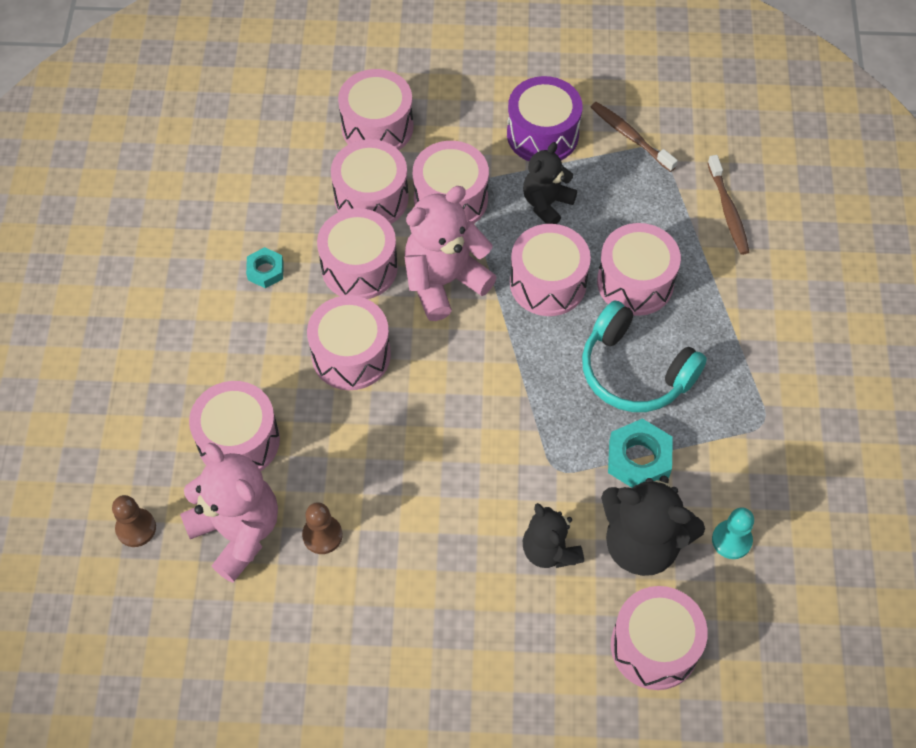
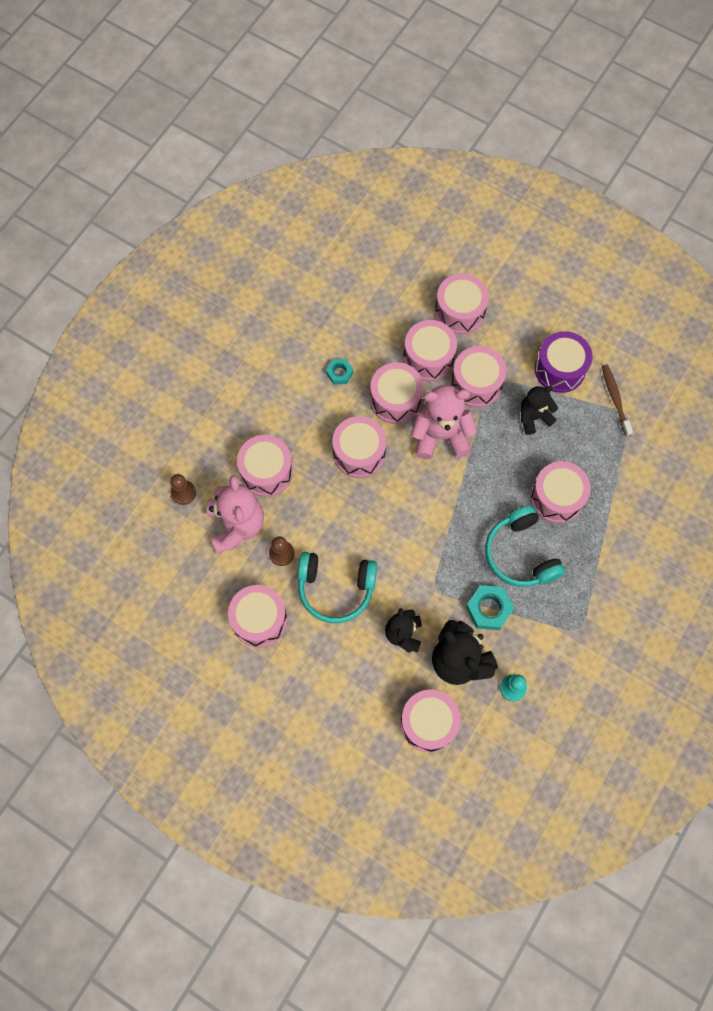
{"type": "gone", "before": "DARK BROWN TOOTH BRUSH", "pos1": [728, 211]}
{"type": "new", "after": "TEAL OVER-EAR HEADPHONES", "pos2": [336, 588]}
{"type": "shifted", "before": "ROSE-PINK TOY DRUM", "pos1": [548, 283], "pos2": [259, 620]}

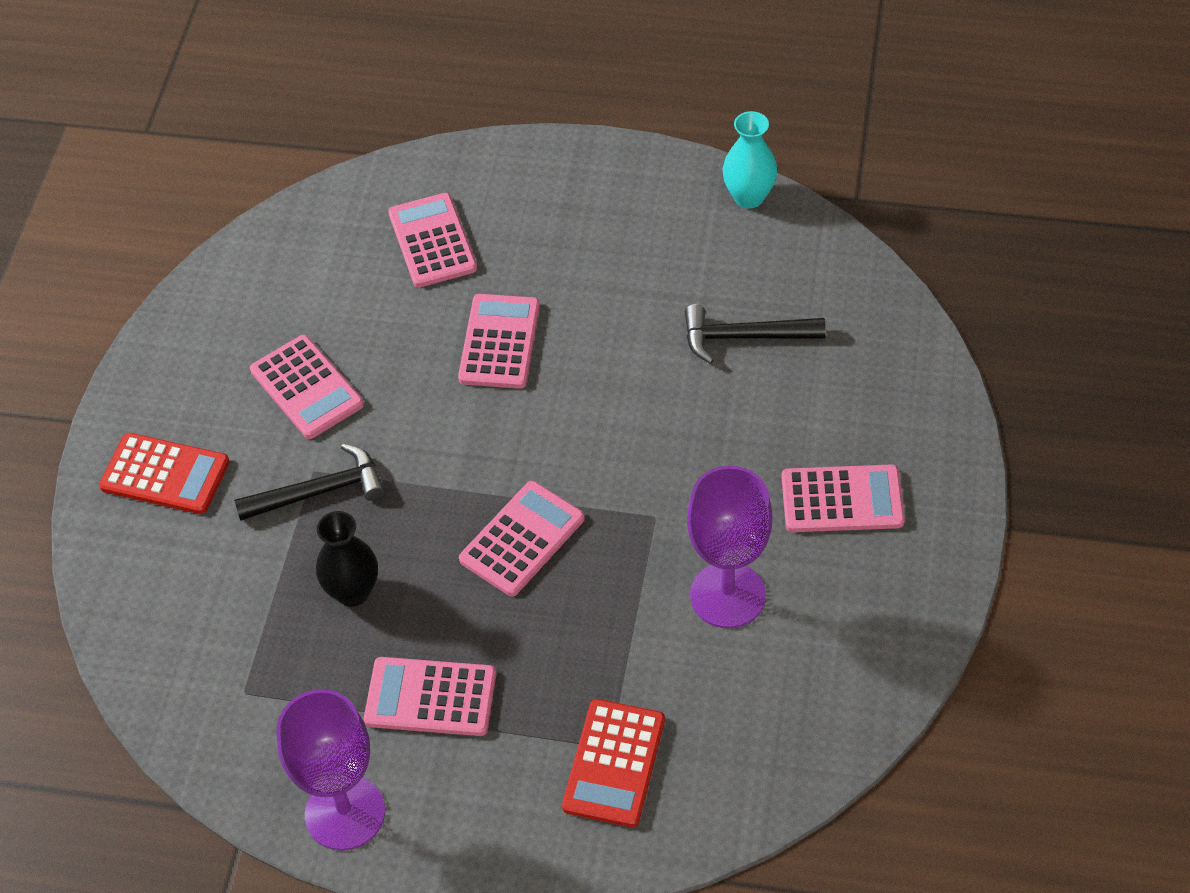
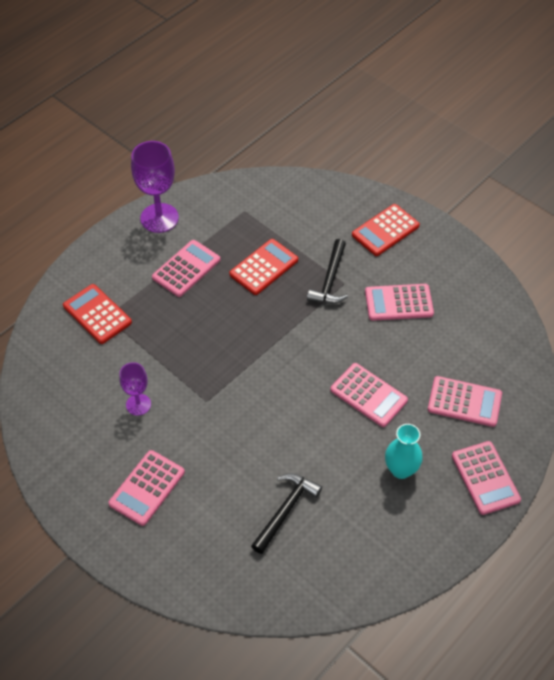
{"type": "shifted", "before": "ROSE-PINK ADDING MACHINE", "pos1": [522, 539], "pos2": [485, 478]}
{"type": "shifted", "before": "TEAL VASE", "pos1": [749, 197], "pos2": [401, 469]}
{"type": "swapped", "before": "BLACK VASE", "after": "CRIMSON ADDING MACHINE", "pos1": [353, 592], "pos2": [264, 267]}
{"type": "scaled", "before": "VIOLET CHALICE", "pos1": [727, 595], "pos2": [138, 404], "scale": 0.58}

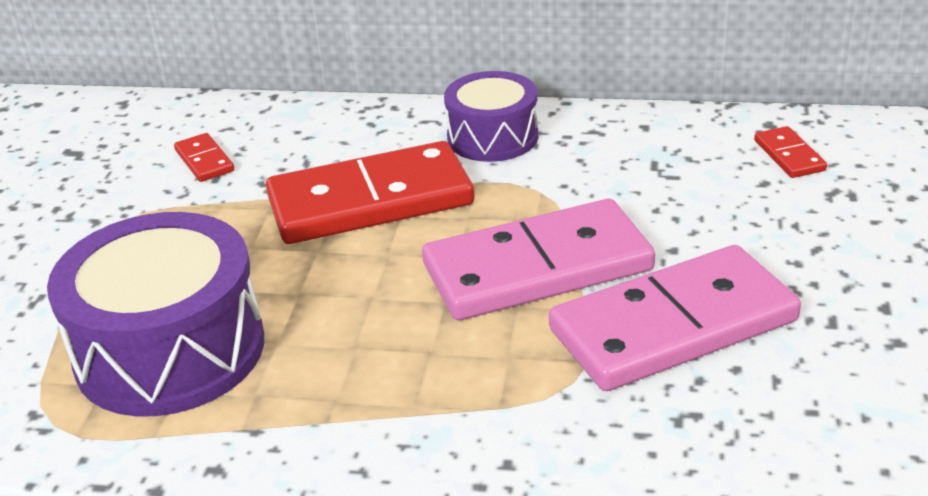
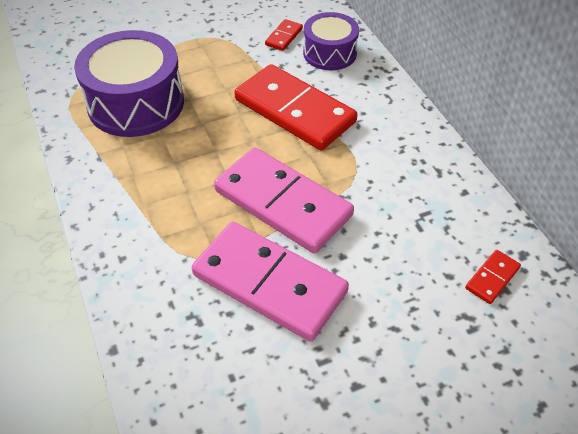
{"type": "shifted", "before": "VIOLET TOY DRUM", "pos1": [492, 137], "pos2": [329, 53]}

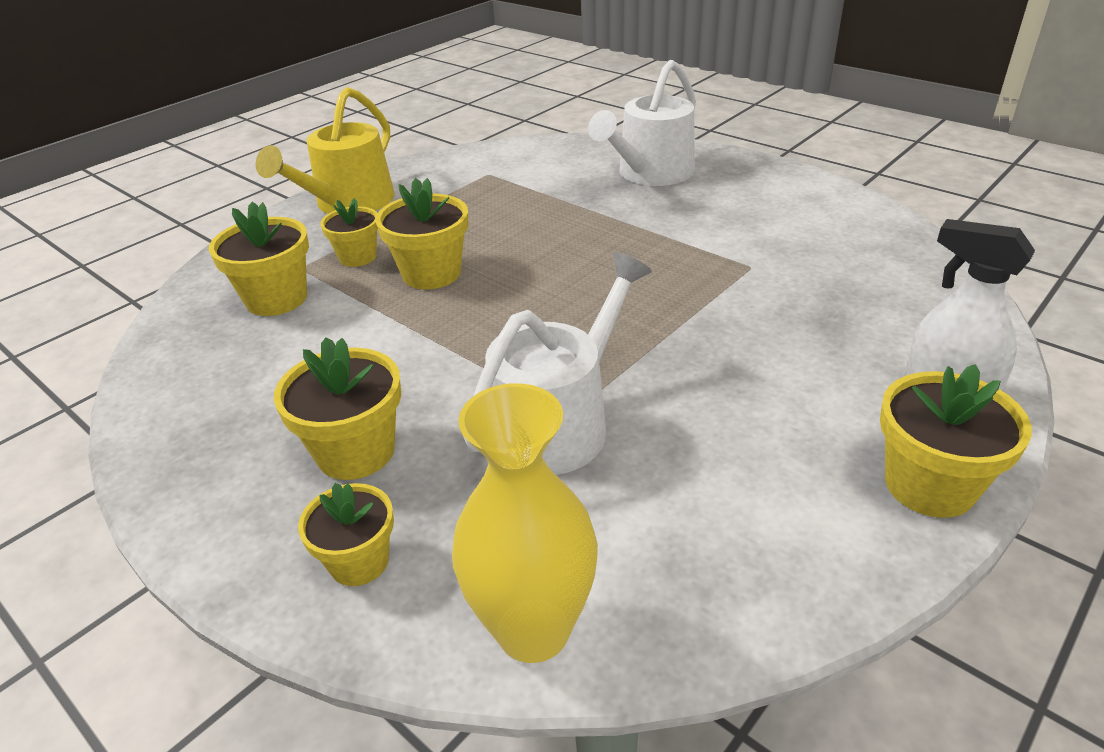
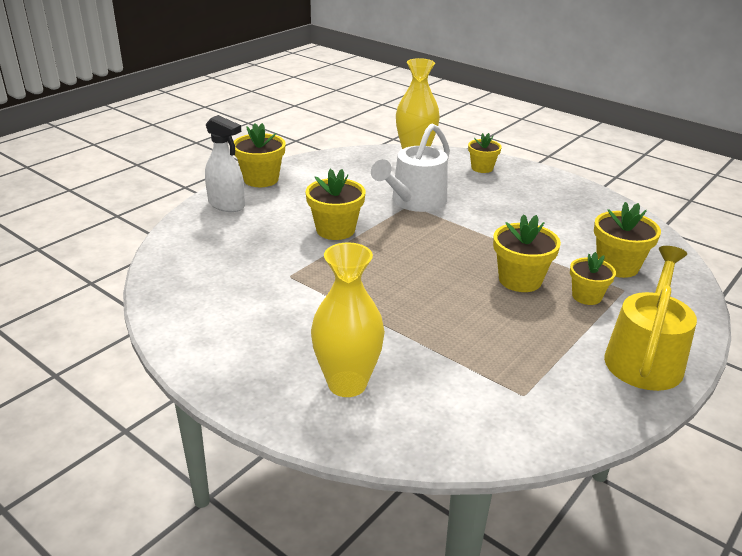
{"type": "shifted", "before": "BRIGHT YELLOW POTTED PLANT", "pos1": [355, 452], "pos2": [335, 230]}
{"type": "swapped", "before": "WHITE SPRINKLING CAN", "after": "BRIGHT YELLOW VASE", "pos1": [650, 173], "pos2": [347, 384]}

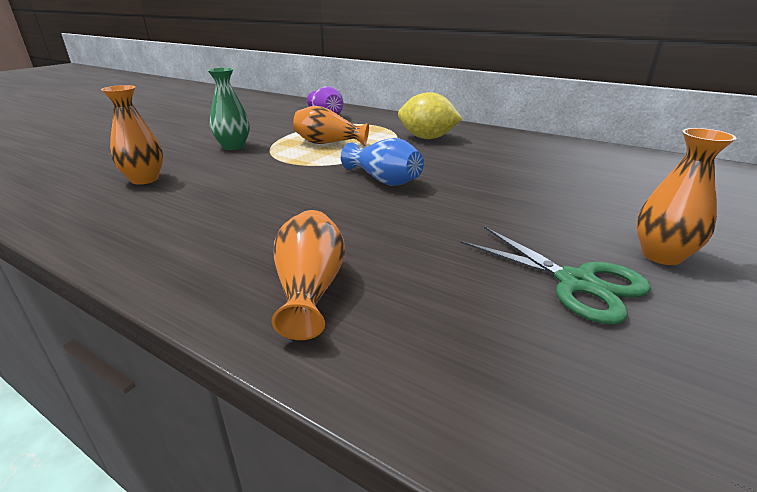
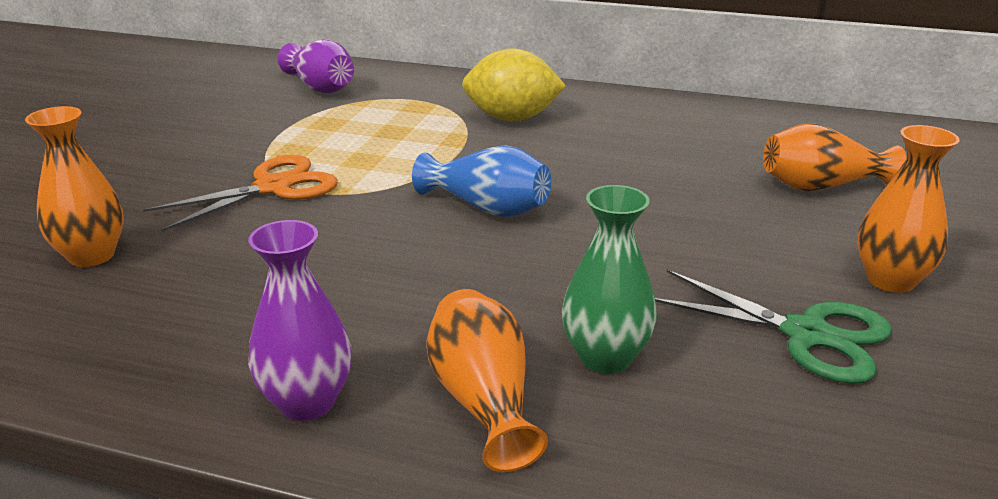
{"type": "new", "after": "ORANGE PAIR OF SCISSORS", "pos2": [273, 187]}
{"type": "new", "after": "VIOLET VASE", "pos2": [307, 402]}
{"type": "shifted", "before": "EMERALD VASE", "pos1": [233, 146], "pos2": [605, 358]}
{"type": "shifted", "before": "ORANGE VASE", "pos1": [328, 143], "pos2": [821, 187]}

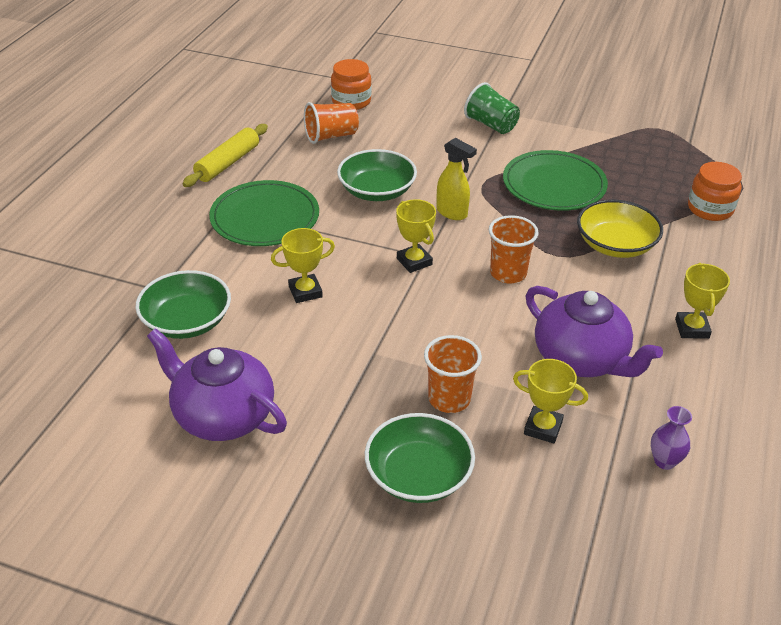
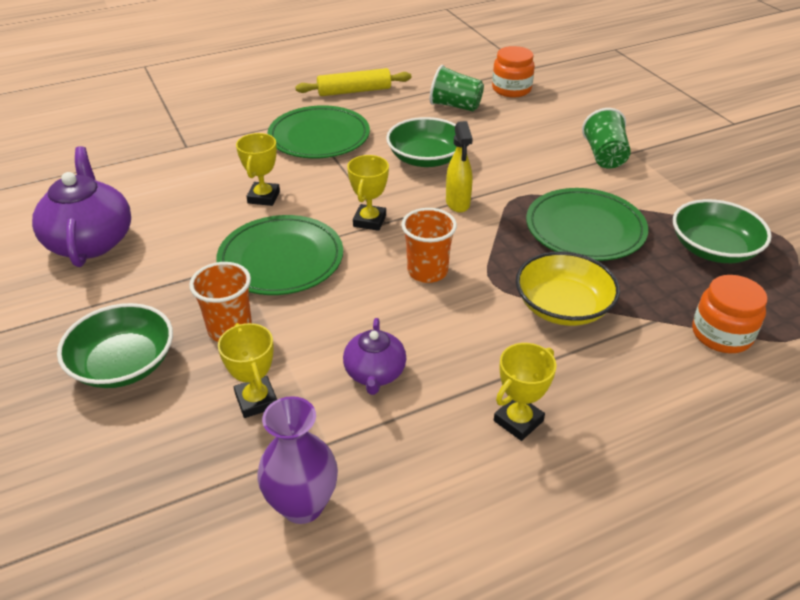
{"type": "new", "after": "EMERALD PLATE", "pos2": [281, 259]}
{"type": "shifted", "before": "EMERALD SERVING BOWL", "pos1": [187, 321], "pos2": [713, 249]}
{"type": "repainted", "before": "ORANGE CUP", "after": "EMERALD CUP", "pos1": [331, 136], "pos2": [455, 106]}
{"type": "rotated", "before": "BRIGHT YELLOW TROPHY", "pos1": [305, 292], "pos2": [263, 197], "turn": 75}
{"type": "scaled", "before": "VIOLET CHINA TEAPOT", "pos1": [581, 359], "pos2": [375, 373], "scale": 0.57}
{"type": "scaled", "before": "VIOLET VASE", "pos1": [664, 461], "pos2": [302, 505], "scale": 1.66}

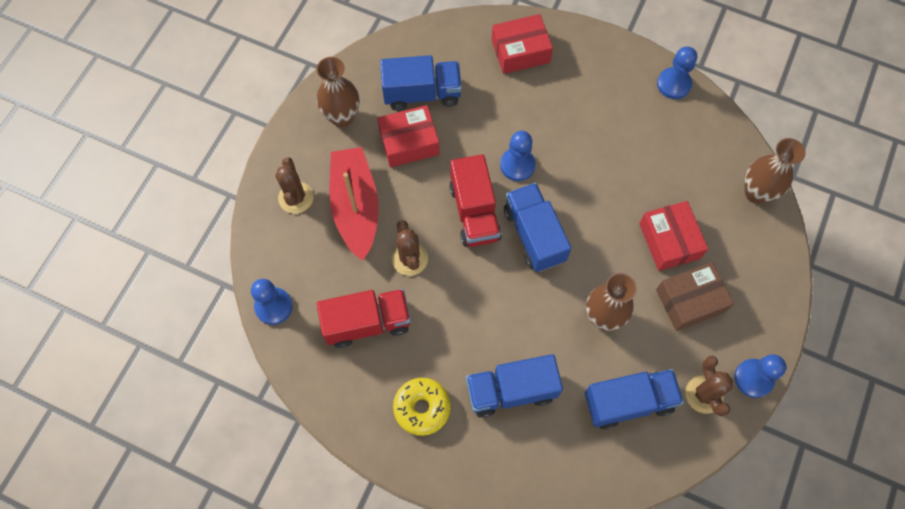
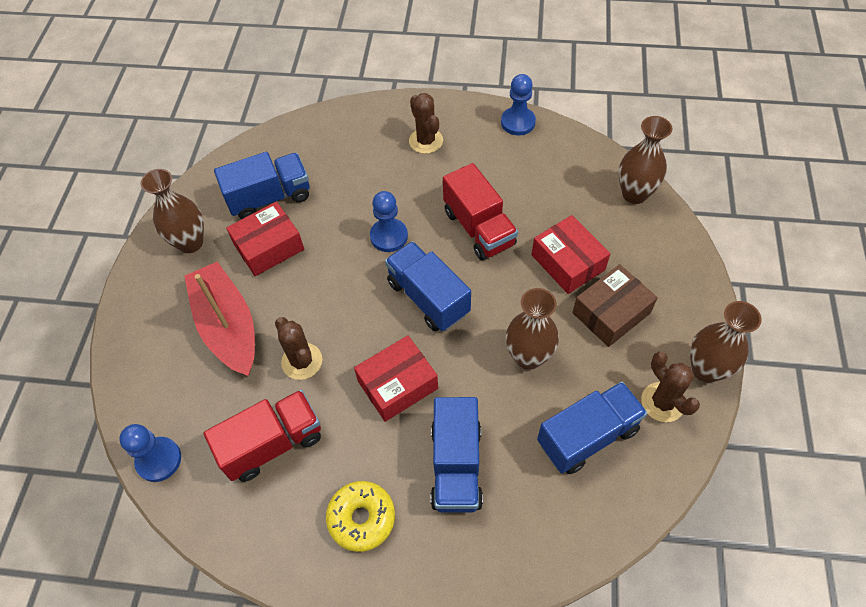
{"type": "shifted", "before": "DARK BROWN PRICKLY PLANT", "pos1": [296, 198], "pos2": [426, 141]}
{"type": "shifted", "before": "CRIMSON TOY TRUCK", "pos1": [474, 212], "pos2": [479, 228]}
{"type": "shifted", "before": "CRIMSON BOX", "pos1": [520, 51], "pos2": [397, 384]}
{"type": "swapped", "before": "BLUE GAME PAWN", "after": "DARK BROWN VASE", "pos1": [753, 378], "pos2": [706, 369]}
{"type": "rotated", "before": "BLUE TOY TRUCK", "pos1": [511, 390], "pos2": [456, 466], "turn": -60}

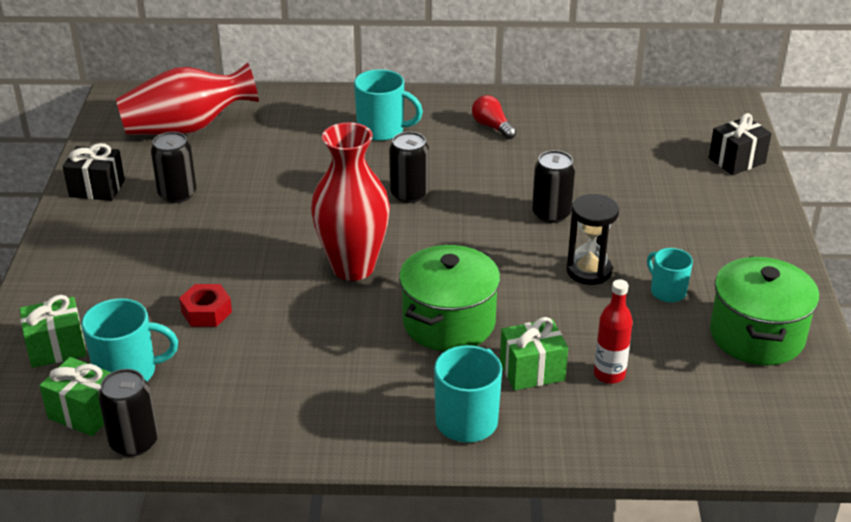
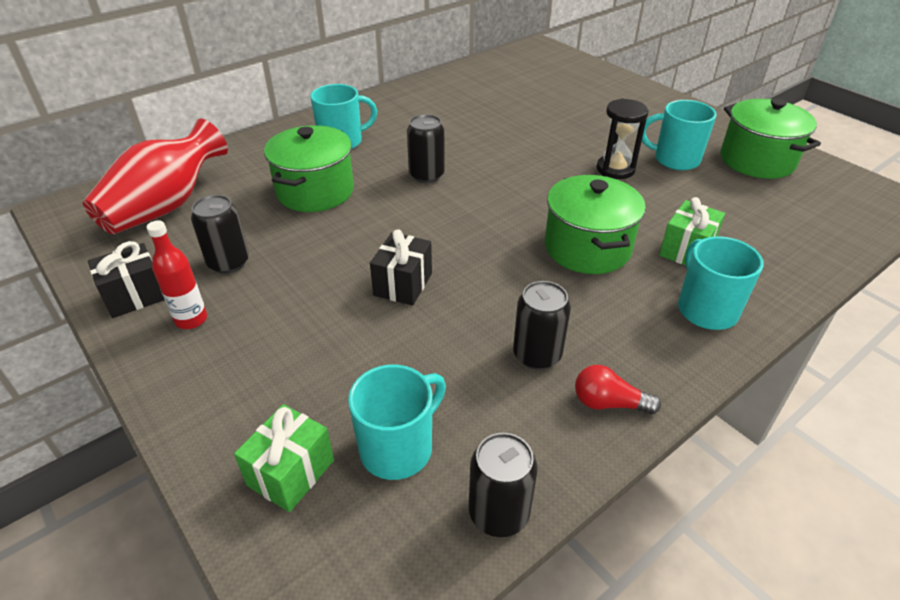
{"type": "gone", "before": "EMERALD WRAPPED GIFT", "pos1": [84, 413]}
{"type": "gone", "before": "CRIMSON NUT", "pos1": [206, 312]}
{"type": "gone", "before": "CRIMSON VASE", "pos1": [353, 267]}
{"type": "new", "after": "EMERALD POT", "pos2": [315, 191]}
{"type": "shifted", "before": "CRIMSON BULB", "pos1": [492, 127], "pos2": [608, 403]}
{"type": "shifted", "before": "BLACK TIN", "pos1": [551, 214], "pos2": [537, 355]}
{"type": "shifted", "before": "CRIMSON FLASK", "pos1": [609, 374], "pos2": [191, 320]}
{"type": "shifted", "before": "BLACK WRAPPED GIFT", "pos1": [737, 160], "pos2": [403, 284]}
{"type": "scaled", "before": "TEAL MUG", "pos1": [667, 291], "pos2": [675, 159], "scale": 1.56}

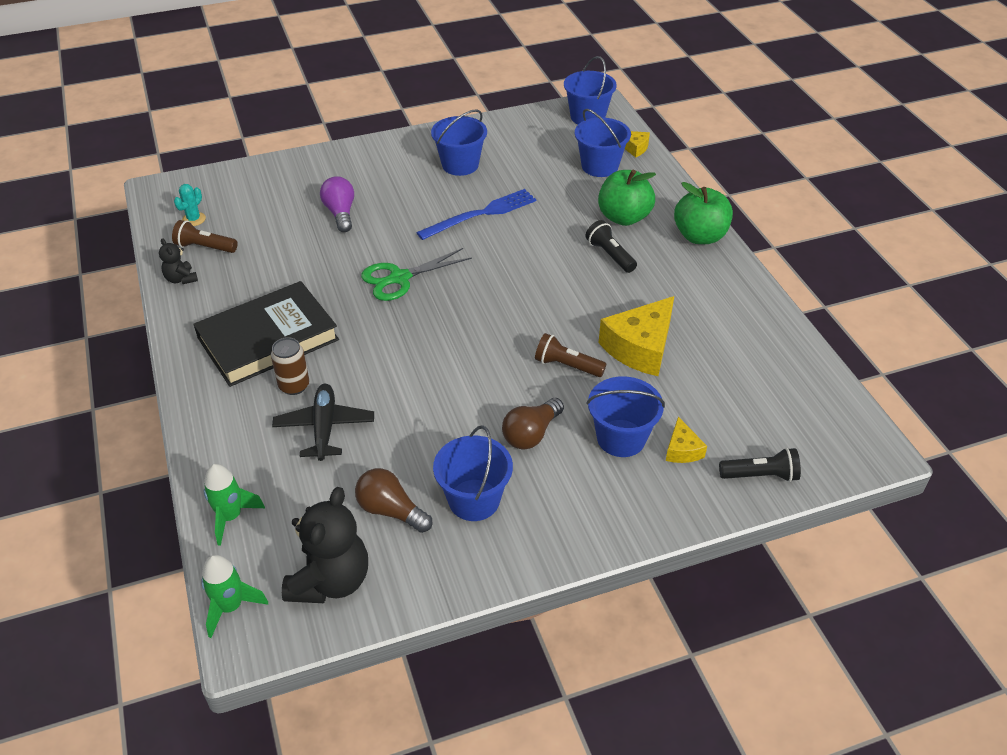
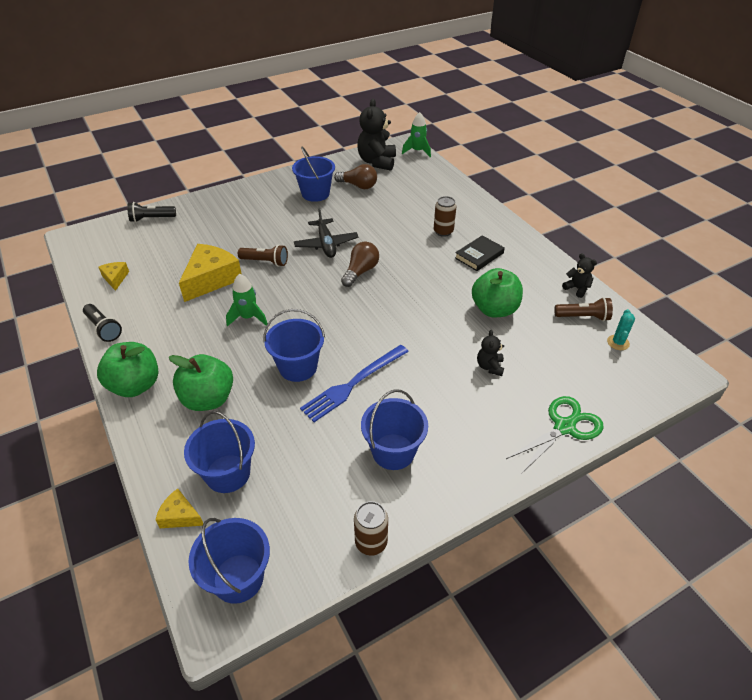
{"type": "new", "after": "DARK BROWN TIN", "pos2": [371, 542]}
{"type": "new", "after": "EMERALD APPLE", "pos2": [494, 309]}
{"type": "shifted", "before": "EMERALD SPACESHIP", "pos1": [231, 517], "pos2": [248, 317]}
{"type": "shifted", "before": "BLACK PLANE", "pos1": [324, 427], "pos2": [326, 244]}
{"type": "shifted", "before": "EMERALD PAIR OF SCISSORS", "pos1": [400, 278], "pos2": [564, 427]}
{"type": "shifted", "before": "DARK BROWN BULB", "pos1": [531, 434], "pos2": [360, 272]}
{"type": "shifted", "before": "BLACK TORCH", "pos1": [610, 255], "pos2": [103, 328]}
{"type": "shifted", "before": "BLUE SAND BUCKET", "pos1": [621, 438], "pos2": [298, 367]}
{"type": "shifted", "before": "BRIGHT YELLOW CHEESE", "pos1": [682, 450], "pos2": [115, 278]}
{"type": "swapped", "before": "VIOLET BULB", "after": "BLACK TEDDY BEAR", "pos1": [340, 213], "pos2": [489, 367]}
{"type": "scaled", "before": "BLACK HARDBACK", "pos1": [268, 339], "pos2": [479, 255], "scale": 0.5}

